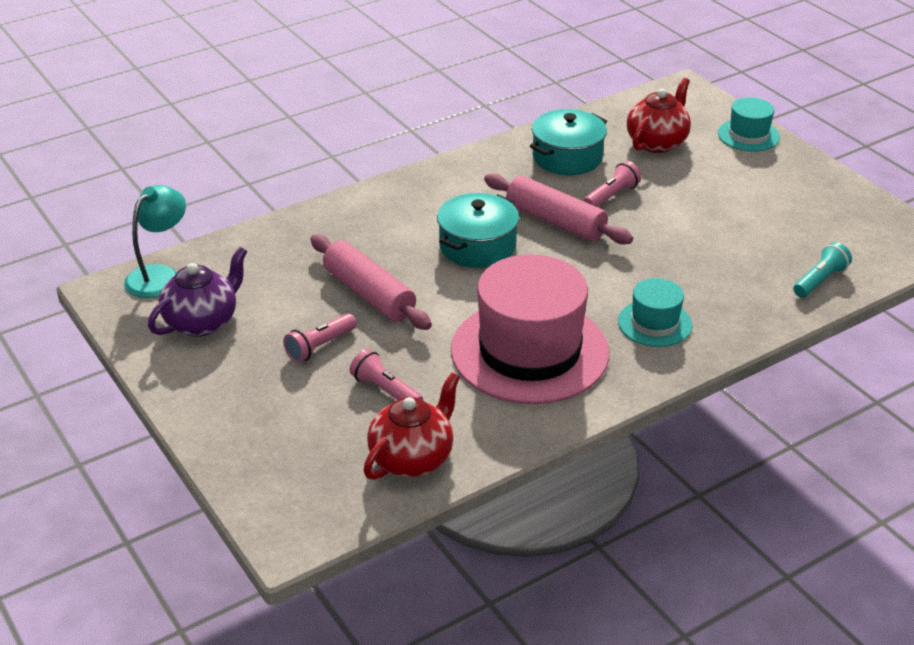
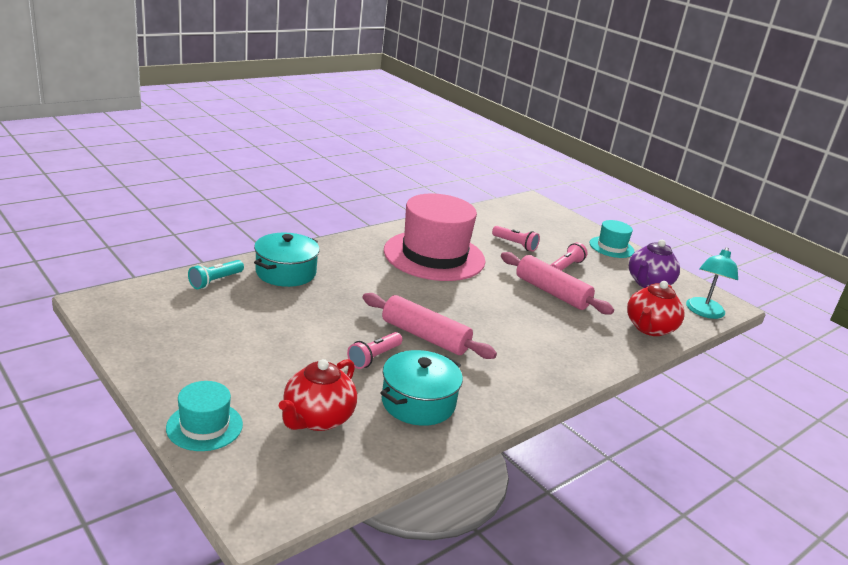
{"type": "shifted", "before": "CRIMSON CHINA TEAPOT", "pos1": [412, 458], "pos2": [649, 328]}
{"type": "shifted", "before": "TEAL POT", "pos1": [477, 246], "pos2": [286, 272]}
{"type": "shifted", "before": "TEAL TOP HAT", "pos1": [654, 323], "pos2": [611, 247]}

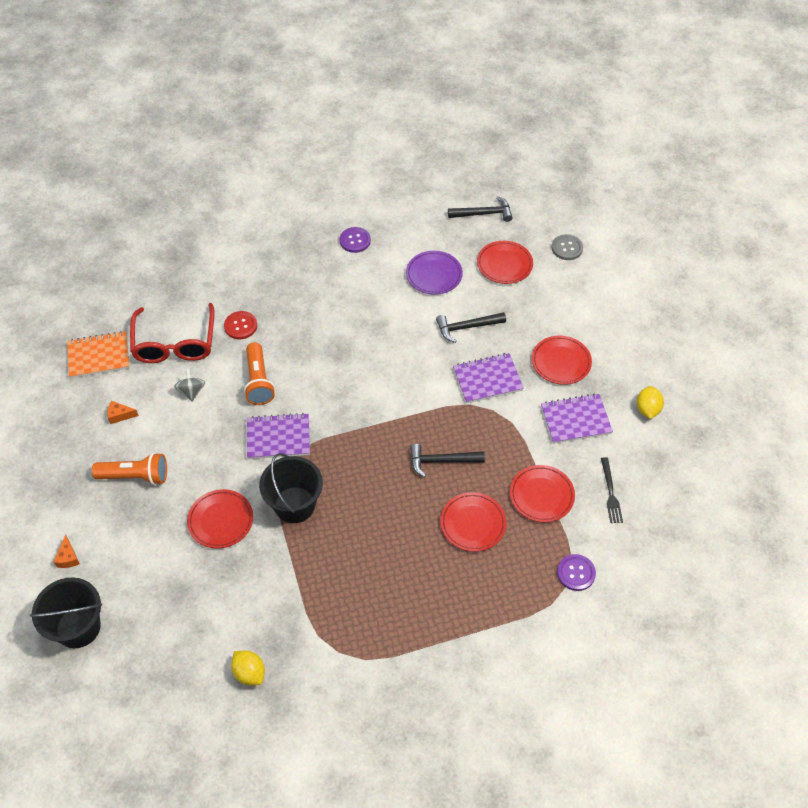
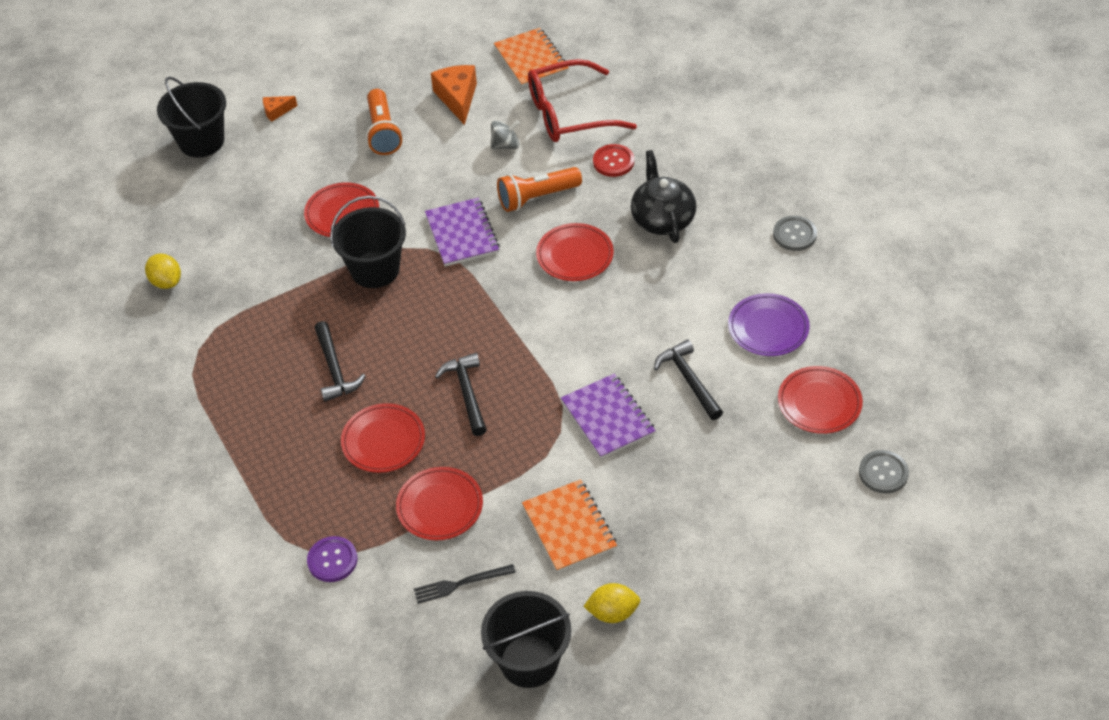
{"type": "new", "after": "BLACK SAND BUCKET", "pos2": [529, 661]}
{"type": "new", "after": "BLACK CHINA TEAPOT", "pos2": [662, 219]}
{"type": "shifted", "before": "BLACK HAMMER", "pos1": [483, 213], "pos2": [335, 369]}
{"type": "shifted", "before": "CRIMSON PLATE", "pos1": [561, 362], "pos2": [575, 255]}
{"type": "repainted", "before": "VIOLET SHIRT BUTTON", "after": "GREY SHIRT BUTTON", "pos1": [355, 241], "pos2": [794, 234]}
{"type": "repainted", "before": "VIOLET NOTEBOOK", "after": "ORANGE NOTEBOOK", "pos1": [575, 420], "pos2": [569, 527]}
{"type": "rotated", "before": "BRIGHT YELLOW LEMON", "pos1": [249, 673], "pos2": [166, 282], "turn": -75}
{"type": "scaled", "before": "ORANGE CHEESE", "pos1": [120, 415], "pos2": [457, 98], "scale": 1.87}

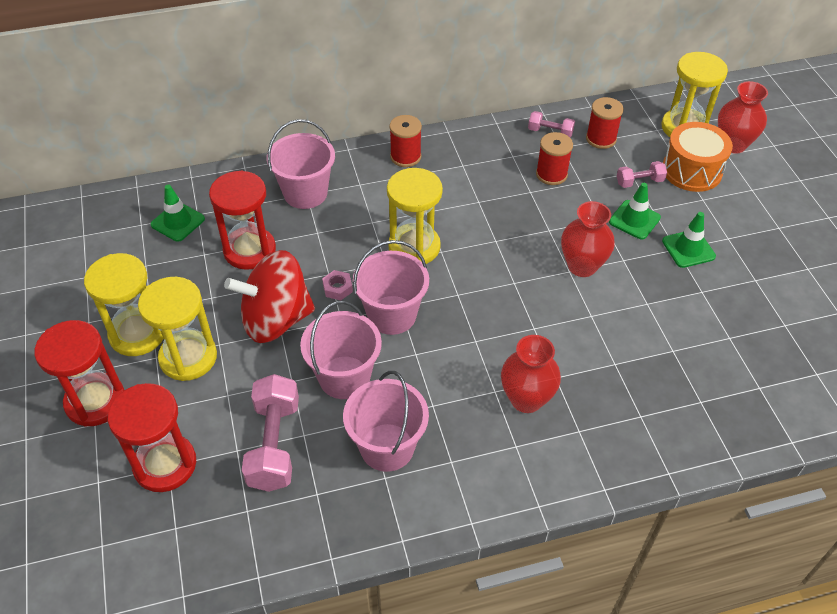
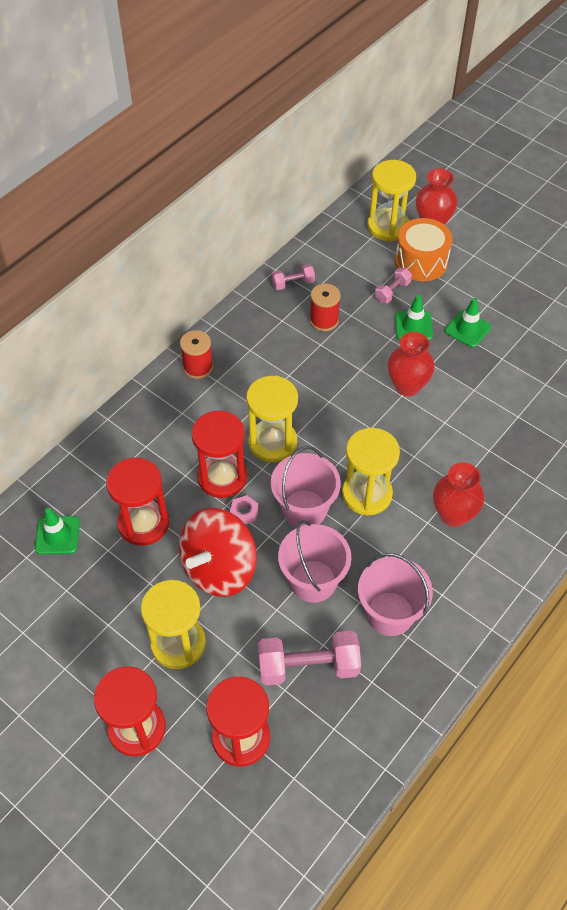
{"type": "gone", "before": "ROSE-PINK SAND BUCKET", "pos1": [305, 193]}
{"type": "gone", "before": "CRIMSON REEL OF THREAD", "pos1": [601, 139]}
{"type": "new", "after": "CRIMSON HOURGLASS", "pos2": [222, 477]}
{"type": "shifted", "before": "BRIGHT YELLOW HOURGLASS", "pos1": [137, 334], "pos2": [367, 494]}
{"type": "rotated", "before": "ROSE-PINK HAND WEIGHT", "pos1": [274, 444], "pos2": [308, 666], "turn": -60}

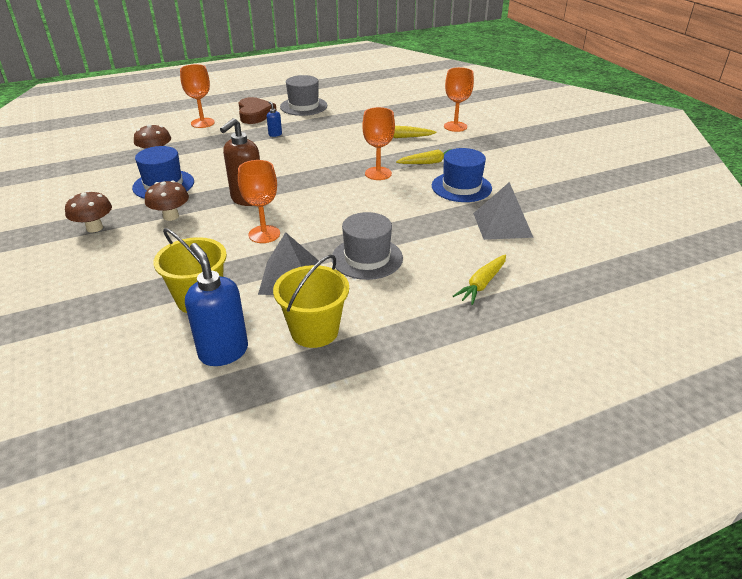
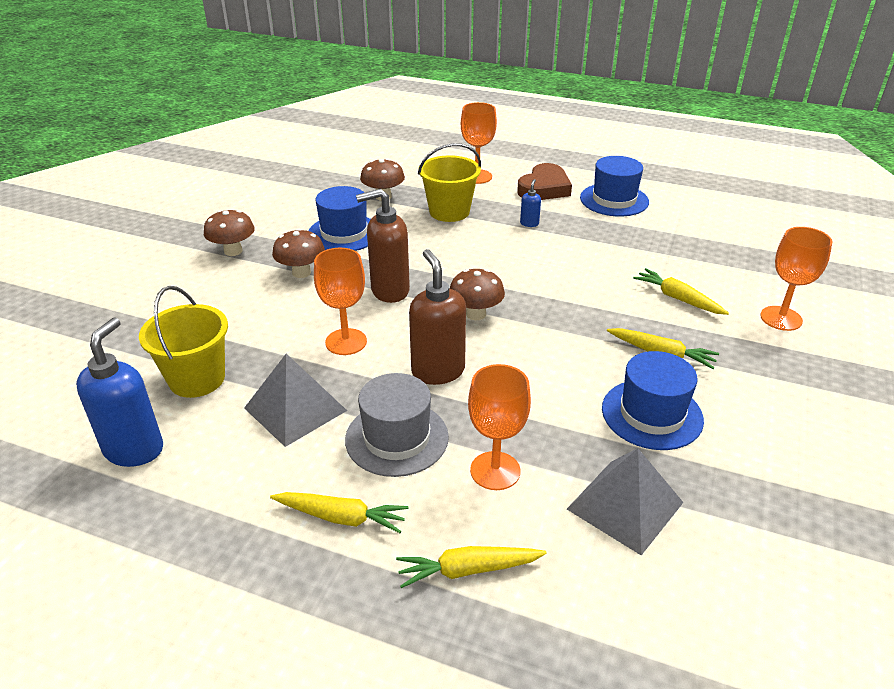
{"type": "new", "after": "BRIGHT YELLOW TOY CARROT", "pos2": [341, 517]}
{"type": "new", "after": "DARK BROWN SOAP DISPENSER", "pos2": [438, 371]}
{"type": "new", "after": "DARK BROWN MUSHROOM", "pos2": [476, 314]}
{"type": "shifted", "before": "BRIGHT YELLOW SAND BUCKET", "pos1": [314, 331], "pos2": [449, 212]}
{"type": "shifted", "before": "ORANGE CHALICE", "pos1": [378, 173], "pos2": [495, 471]}
{"type": "repainted", "before": "GREY TOP HAT", "after": "BLUE TOP HAT", "pos1": [303, 106], "pos2": [614, 200]}

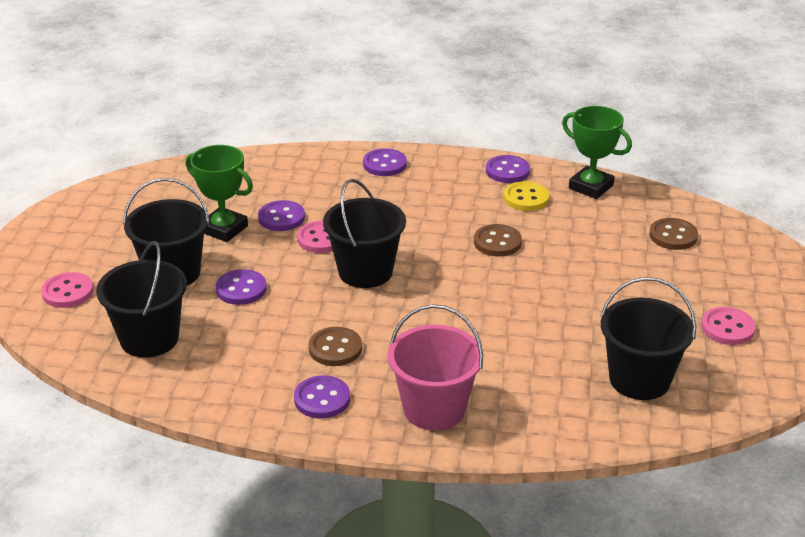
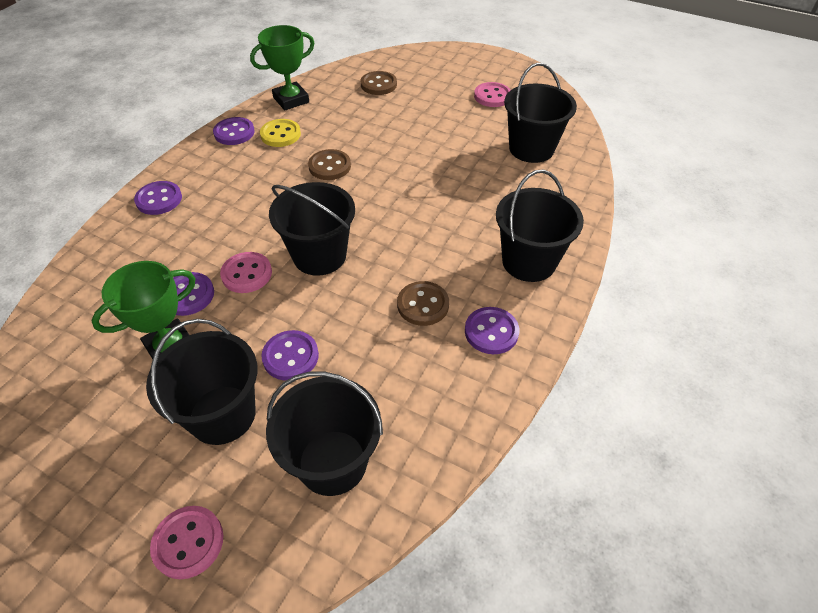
{"type": "repainted", "before": "ROSE-PINK SAND BUCKET", "after": "BLACK SAND BUCKET", "pos1": [434, 409], "pos2": [529, 261]}

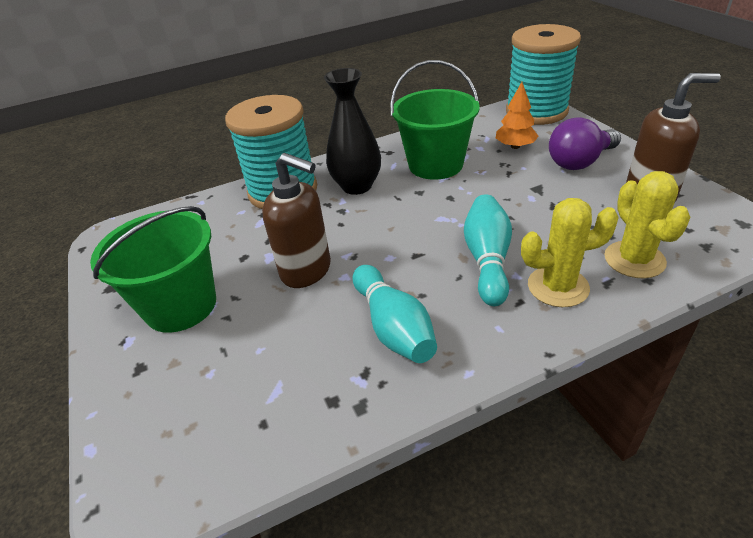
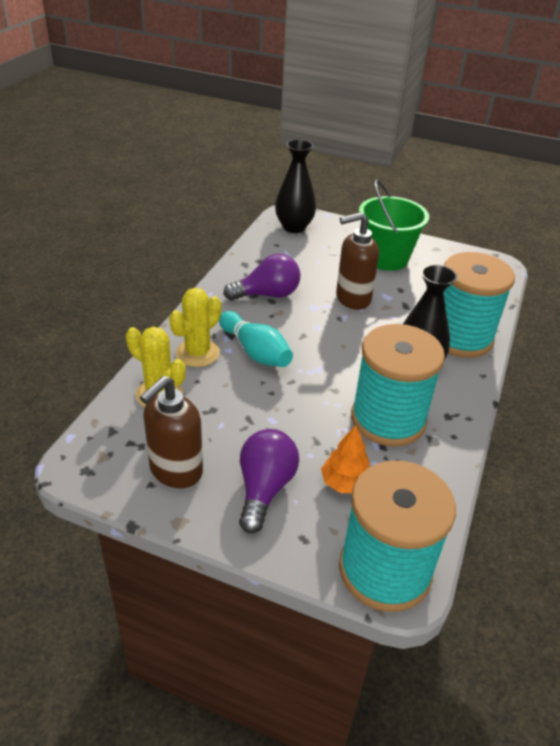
{"type": "new", "after": "BLACK VASE", "pos2": [294, 227]}
{"type": "swapped", "before": "TEAL TENPIN", "after": "VIOLET BULB", "pos1": [393, 327], "pos2": [267, 294]}
{"type": "swapped", "before": "EMERALD SAND BUCKET", "after": "TEAL REEL OF THREAD", "pos1": [435, 165], "pos2": [388, 419]}

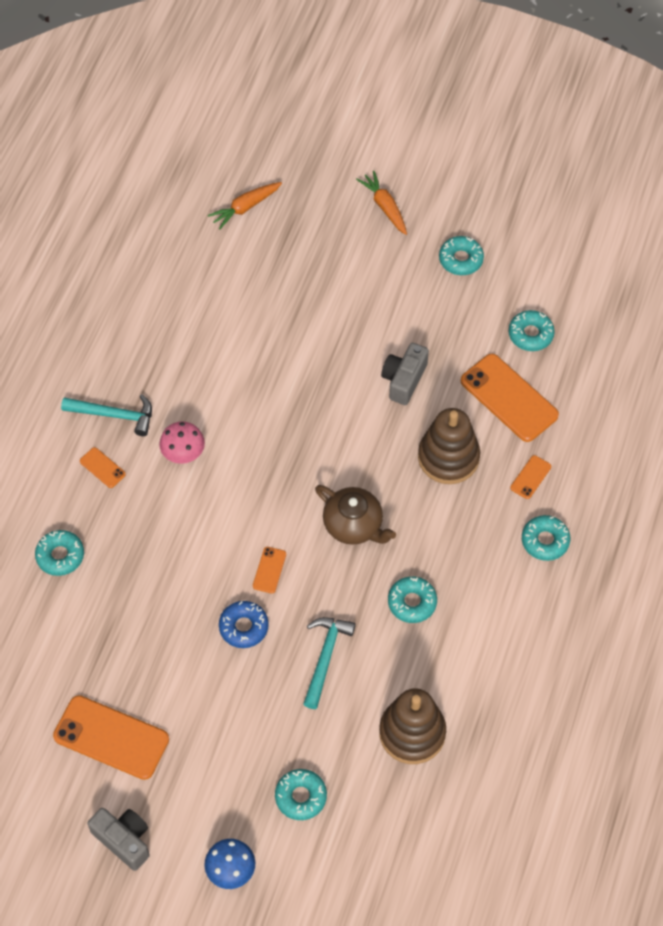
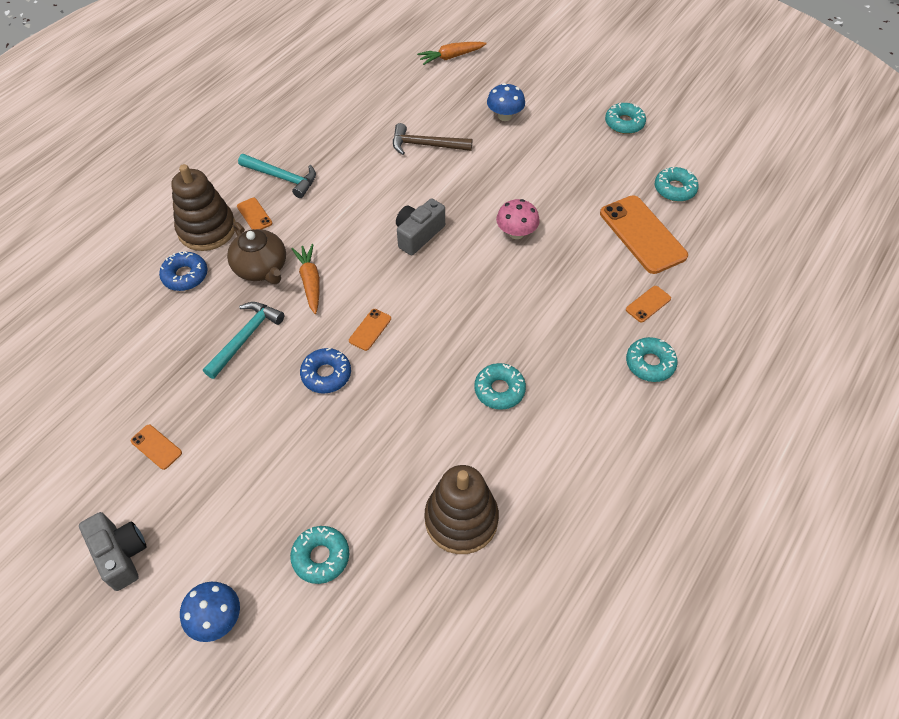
{"type": "new", "after": "DARK BROWN HAMMER", "pos2": [426, 145]}
{"type": "new", "after": "BLUE MUSHROOM", "pos2": [505, 116]}
{"type": "shifted", "before": "ROSE-PINK MUSHROOM", "pos1": [183, 453], "pos2": [516, 233]}
{"type": "shifted", "before": "TEAL HAMMER", "pos1": [325, 657], "pos2": [245, 337]}
{"type": "shifted", "before": "DARK BROWN CHINA TEAPOT", "pos1": [354, 525], "pos2": [261, 268]}
{"type": "shifted", "before": "ORANGE TOY CARROT", "pos1": [384, 207], "pos2": [310, 282]}
{"type": "shifted", "before": "GREY COMPACT CAMERA", "pos1": [404, 380], "pos2": [418, 235]}
{"type": "shifted", "before": "DARK BROWN RING STACKER", "pos1": [448, 457], "pos2": [207, 229]}
{"type": "repainted", "before": "TEAL GLAZED DONUT", "after": "BLUE GLAZED DONUT", "pos1": [60, 556], "pos2": [185, 276]}
{"type": "scaled", "before": "ORANGE PHONE", "pos1": [111, 737], "pos2": [156, 447], "scale": 0.46}

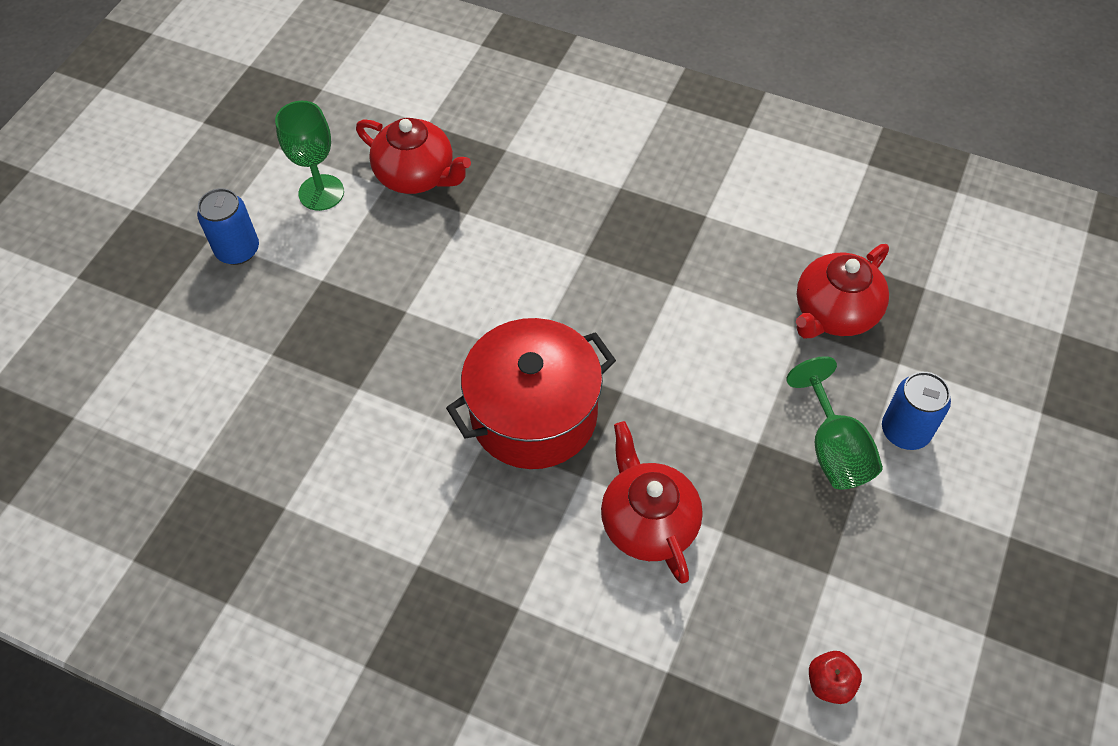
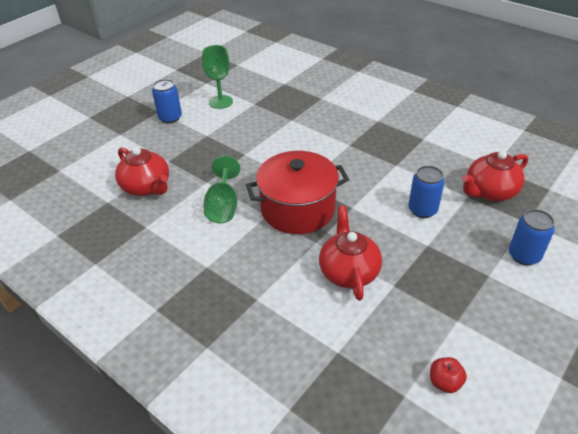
{"type": "new", "after": "BLUE TIN", "pos2": [422, 210]}
{"type": "shifted", "before": "CRIMSON CHINA TEAPOT", "pos1": [416, 175], "pos2": [147, 187]}
{"type": "shifted", "before": "EMERALD CHALICE", "pos1": [834, 449], "pos2": [223, 206]}

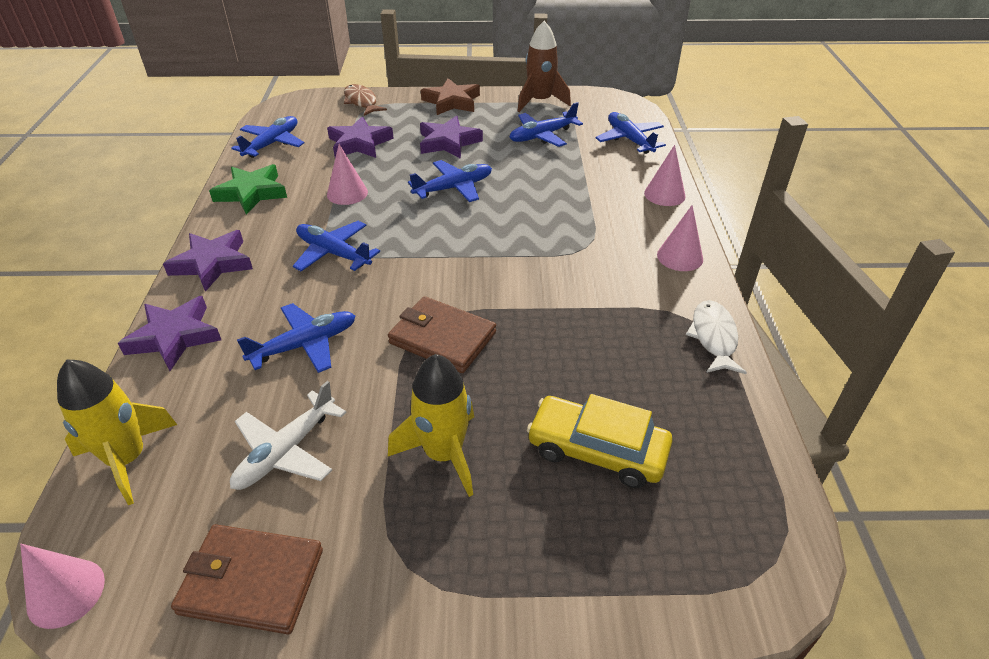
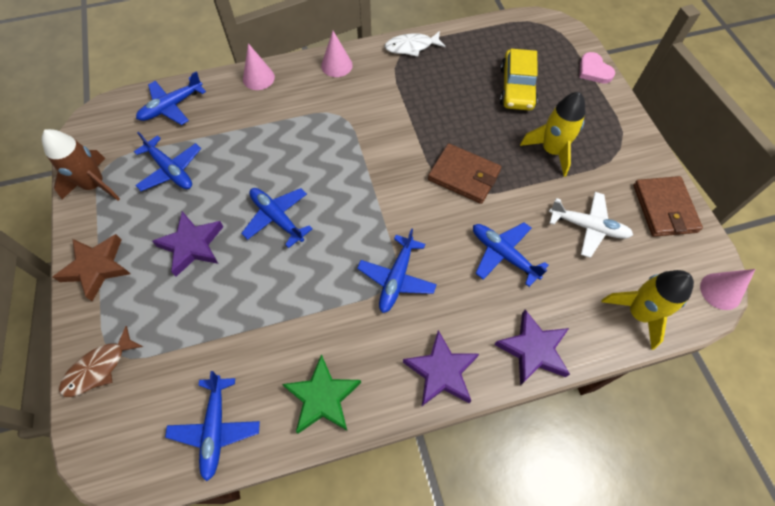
{"type": "gone", "before": "VIOLET STAR", "pos1": [359, 143]}
{"type": "gone", "before": "ROSE-PINK CONE", "pos1": [347, 193]}
{"type": "new", "after": "ROSE-PINK HEART", "pos2": [594, 70]}
{"type": "rotated", "before": "BLUE PLANE", "pos1": [272, 143], "pos2": [215, 429], "turn": -105}
{"type": "rotated", "before": "DARK BROWN WALLET", "pos1": [442, 338], "pos2": [464, 175], "turn": -75}

